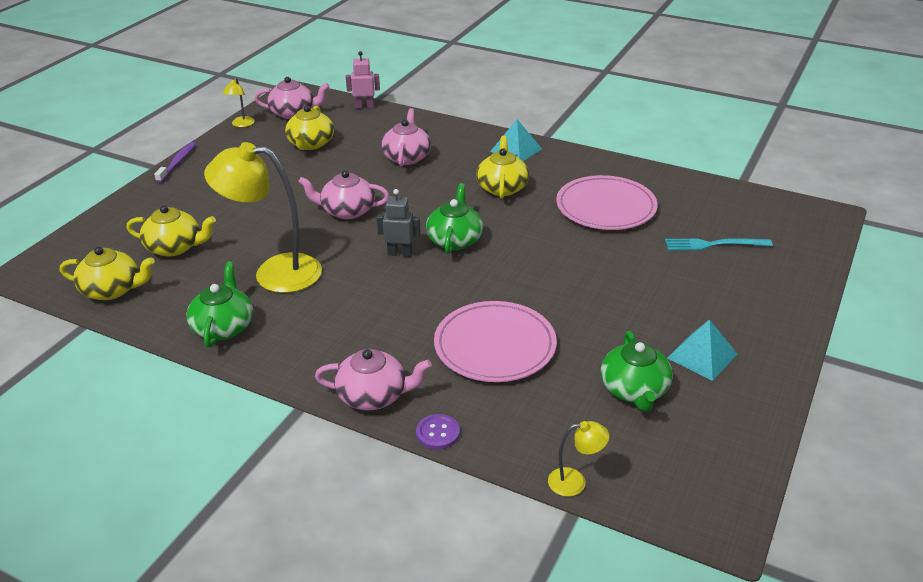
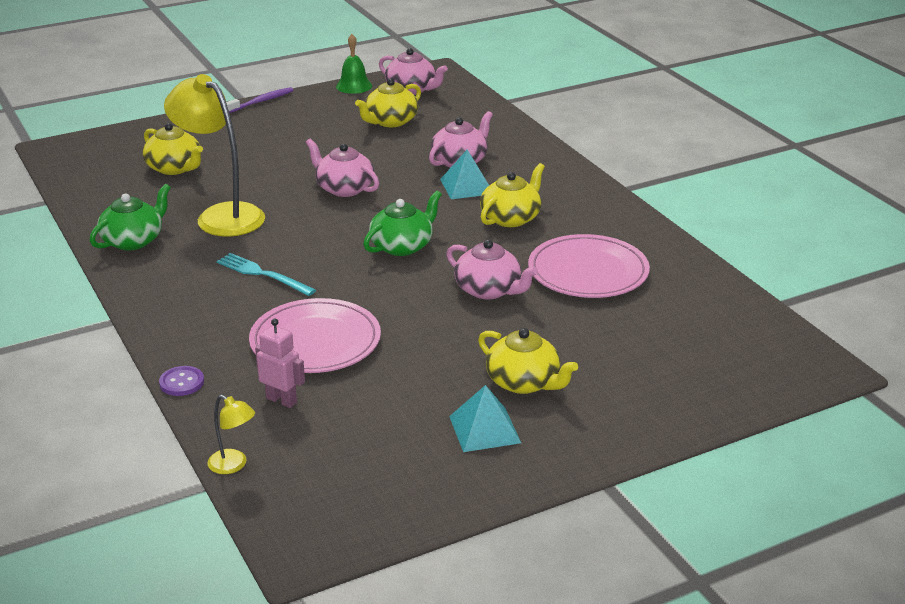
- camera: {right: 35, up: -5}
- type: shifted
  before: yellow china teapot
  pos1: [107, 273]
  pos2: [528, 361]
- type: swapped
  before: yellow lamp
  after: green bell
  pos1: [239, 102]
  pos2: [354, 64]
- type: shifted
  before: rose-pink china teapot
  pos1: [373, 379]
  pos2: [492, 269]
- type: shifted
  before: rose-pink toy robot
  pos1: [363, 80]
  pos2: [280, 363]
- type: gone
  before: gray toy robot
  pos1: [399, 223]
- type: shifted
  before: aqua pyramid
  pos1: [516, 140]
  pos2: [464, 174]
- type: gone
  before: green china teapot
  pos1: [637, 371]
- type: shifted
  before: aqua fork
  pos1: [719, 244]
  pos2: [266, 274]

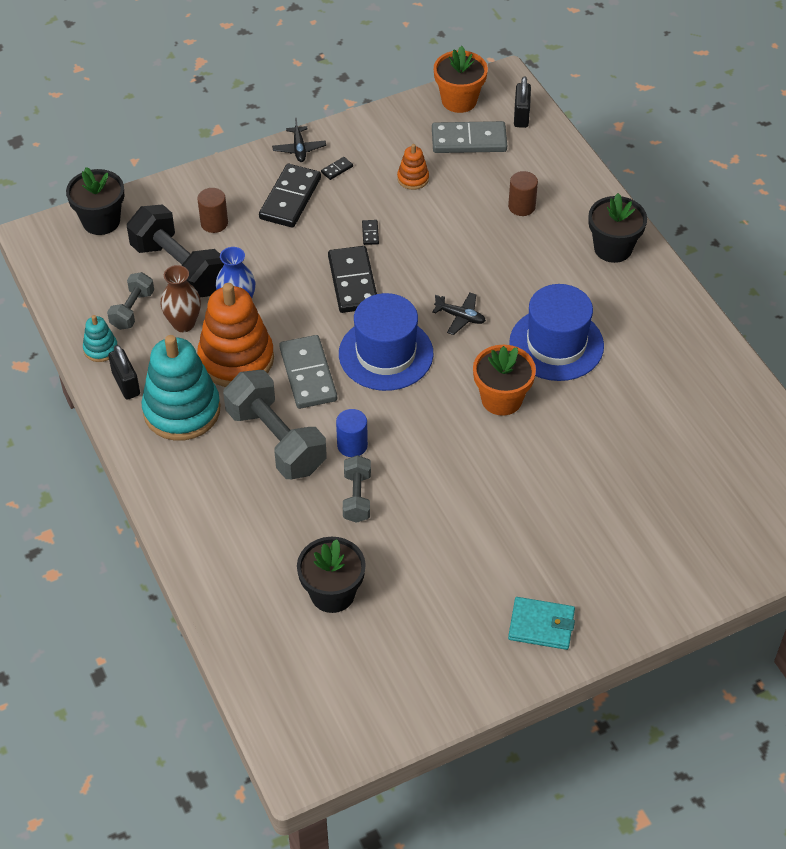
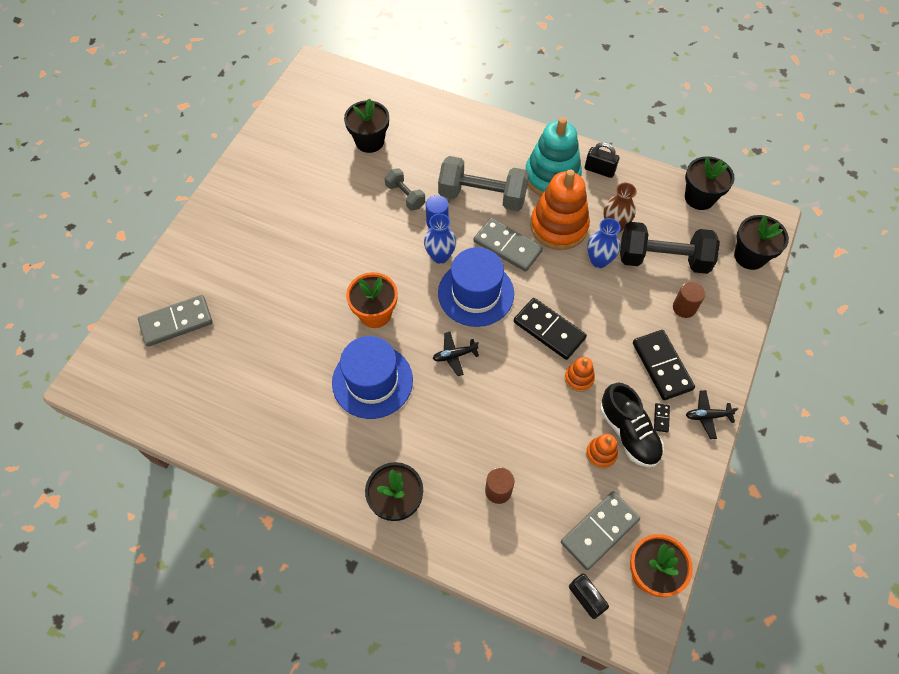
- camera: {right: 140, up: 10}
- type: gone
  before: aqua ring stacker
  pos1: [100, 338]
- type: gone
  before: gray hand weight
  pos1: [130, 301]
- type: rotated
  before: ebony toy plane
  pos1: [299, 139]
  pos2: [712, 414]
  turn: -45
- type: swapped
  before: ebony domino tile
  after: bright orange ring stacker
  pos1: [370, 232]
  pos2: [580, 374]
- type: gone
  before: aqua card wallet
  pos1: [541, 623]
- type: new
  after: gray domino tile
  pos2: [175, 321]
- type: new
  after: blue flower vase
  pos2: [440, 239]
- type: new
  after: ebony lace-up shoe
  pos2: [632, 425]
- type: new
  after: ebony plant pot
  pos2: [710, 183]

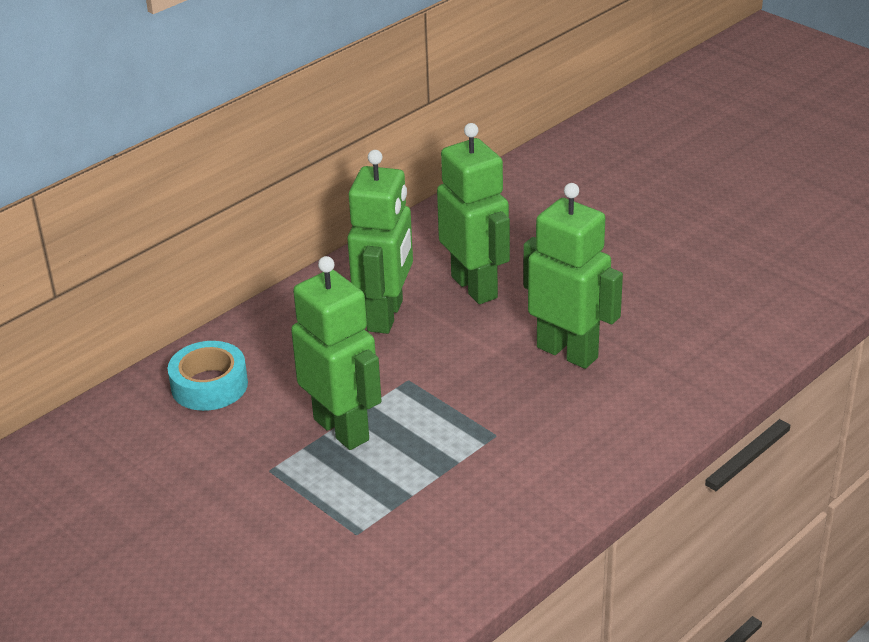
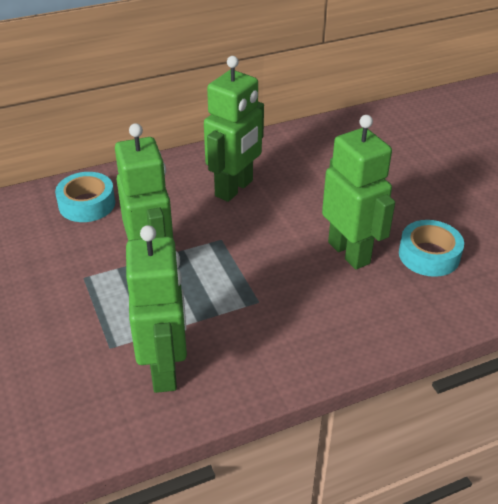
- camera: {right: 20, up: 5}
- type: shifted
  before: green toy robot
  pos1: [473, 213]
  pos2: [156, 309]
- type: new
  after: aqua tape
  pos2: [431, 248]

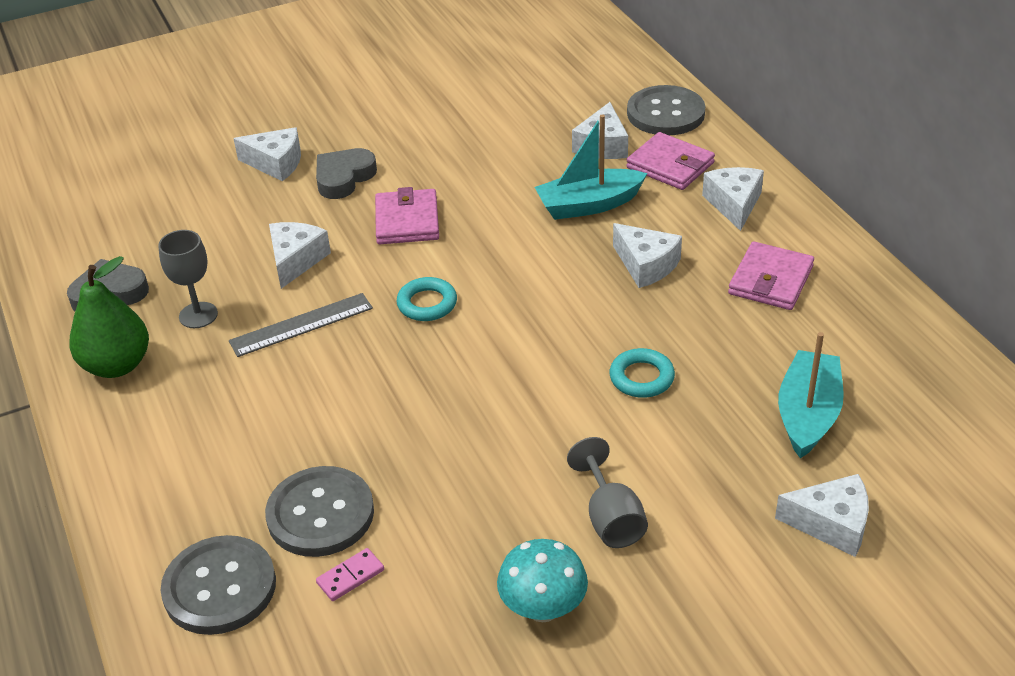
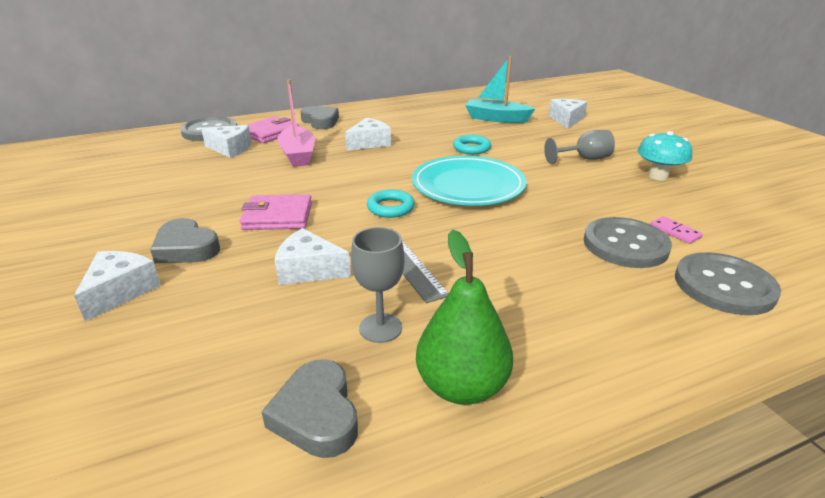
- camera: {right: -90, up: -10}
- type: repainted
  before: aqua toy boat
  after: rose-pink toy boat
  pos1: [590, 167]
  pos2: [296, 123]
- type: swapped
  before: white piece of cheese
  after: gray heart
  pos1: [733, 199]
  pos2: [319, 117]
- type: gone
  before: rose-pink card wallet
  pos1: [771, 275]
- type: new
  after: aqua flat dish
  pos2: [469, 181]

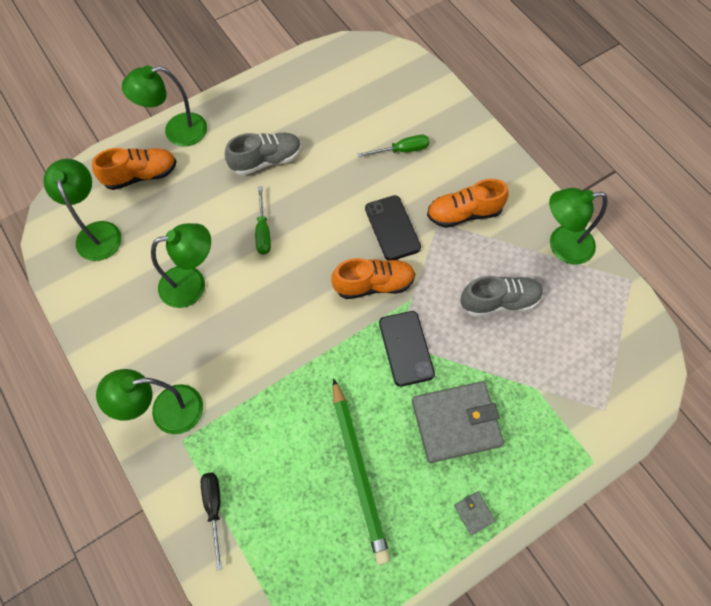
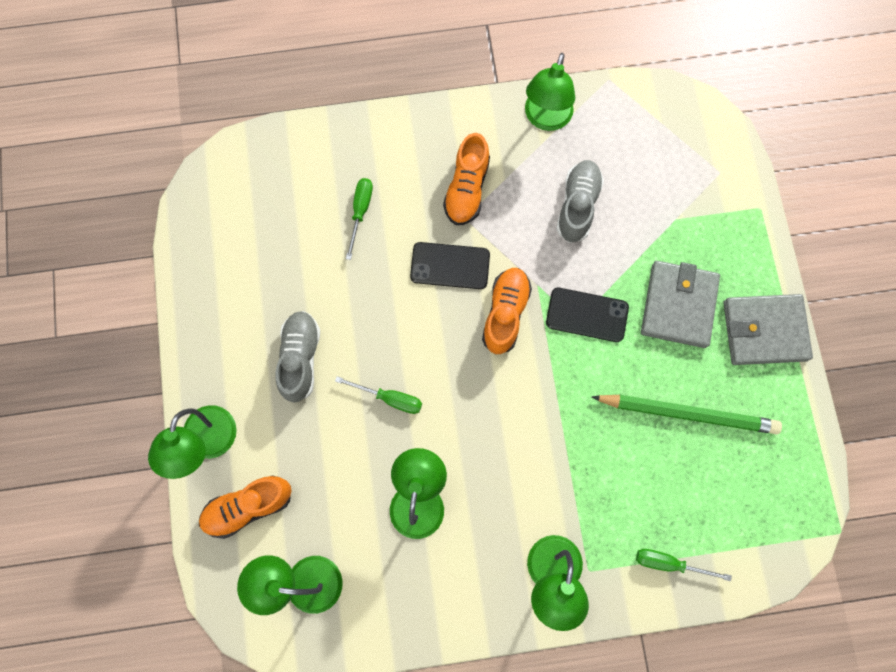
- camera: {right: -65, up: 10}
- type: rotated
  before: bright orange lace-up shoe
  pos1: [134, 169]
  pos2: [245, 507]
  turn: -120
- type: repainted
  before: ebony flat screwdriver
  after: green flat screwdriver
  pos1: [211, 521]
  pos2: [684, 565]
- type: scaled
  before: gray card wallet
  pos1: [475, 513]
  pos2: [768, 329]
  scale: 2.45

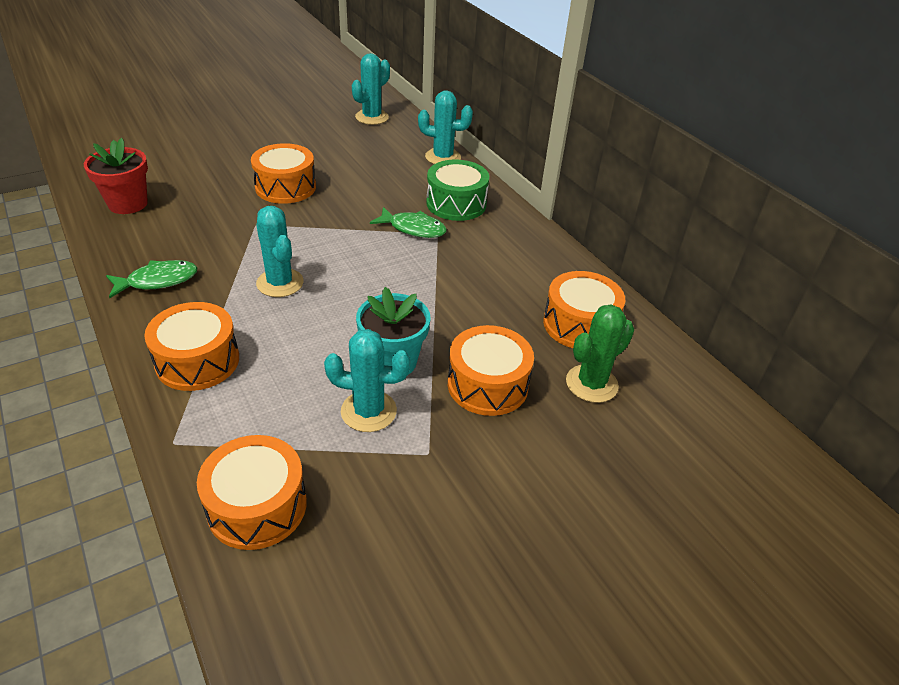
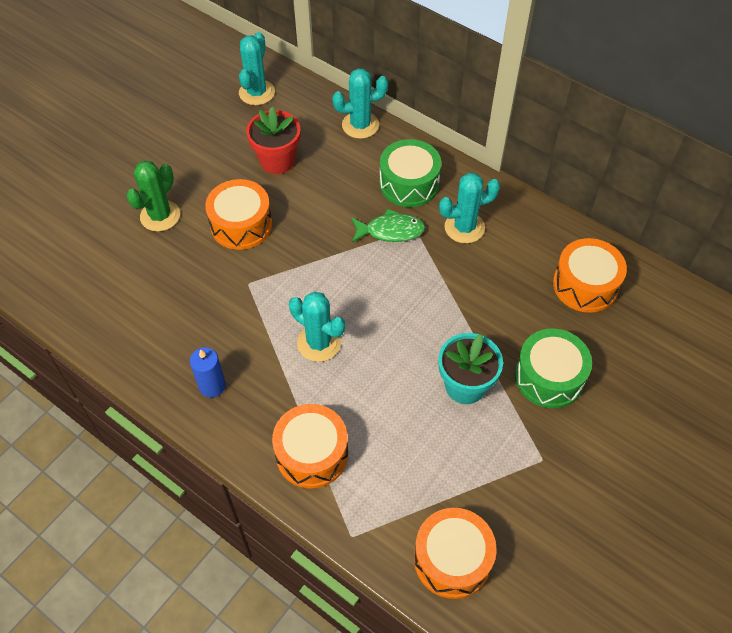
- camera: {right: -20, up: 15}
- type: shifted
  before: scarlet plant pot
  pos1: [116, 176]
  pos2: [273, 140]
- type: swapped
  before: green fish
  after: blue wax candle
  pos1: [151, 279]
  pos2: [208, 372]
- type: shifted
  before: aqua cactus
  pos1: [367, 380]
  pos2: [469, 208]
- type: repainted
  before: bright orange toy drum
  after: green toy drum
  pos1: [491, 370]
  pos2: [553, 368]
- type: shifted
  before: green cactus
  pos1: [600, 354]
  pos2: [153, 196]

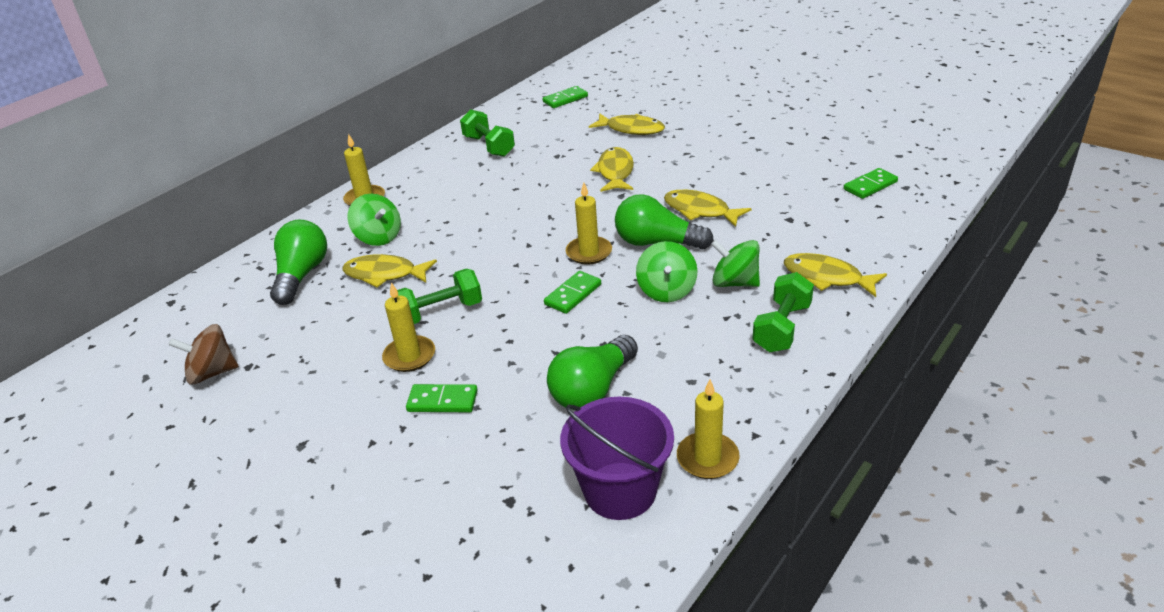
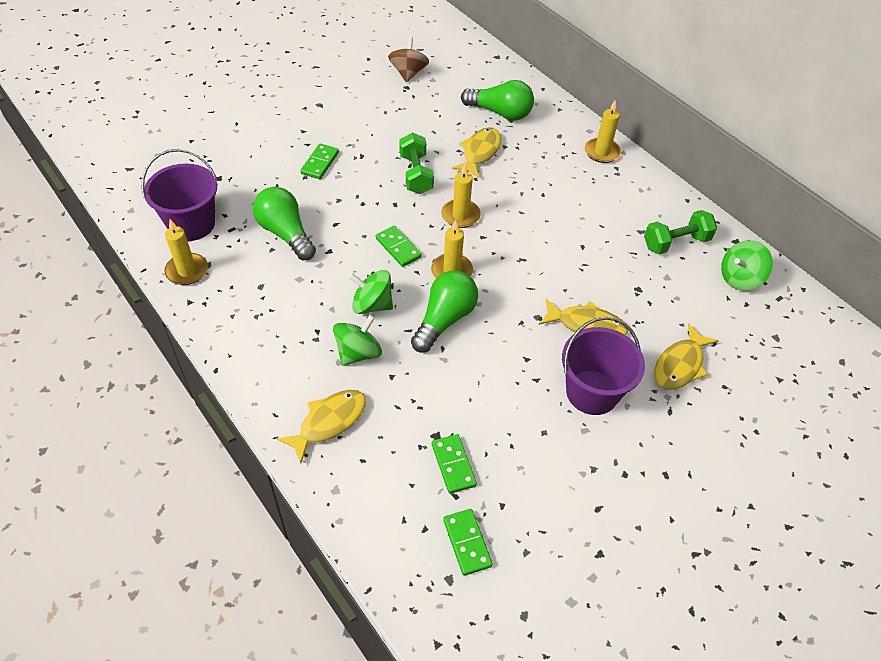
- camera: {right: 100, up: 15}
- type: shifted
  before: green spinning top
  pos1: [374, 220]
  pos2: [747, 265]
- type: shifted
  before: yellow wax candle
  pos1: [408, 327]
  pos2: [461, 196]
- type: shifted
  before: green domino tile
  pos1: [565, 97]
  pos2: [454, 464]
- type: gone
  before: yellow fish
  pos1: [707, 208]
- type: gone
  before: green hand weight
  pos1: [783, 312]
- type: new
  after: violet pail
  pos2: [603, 365]

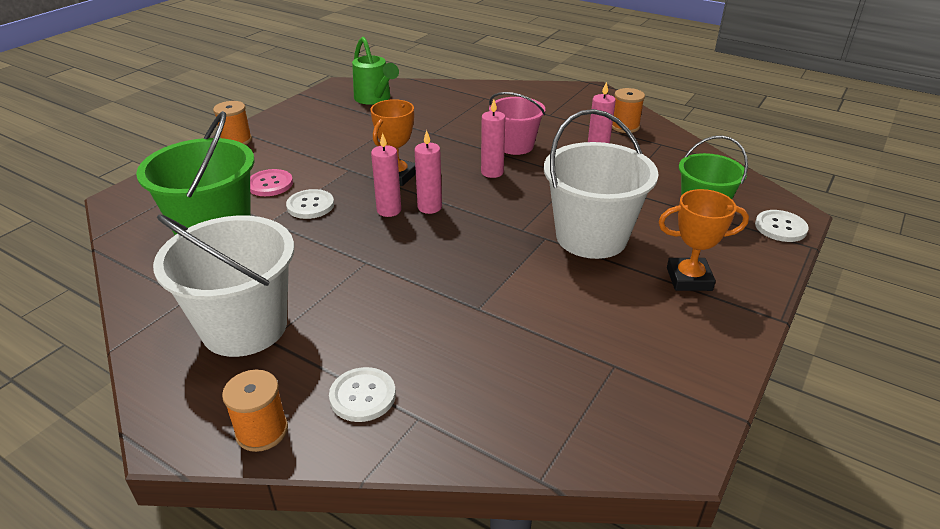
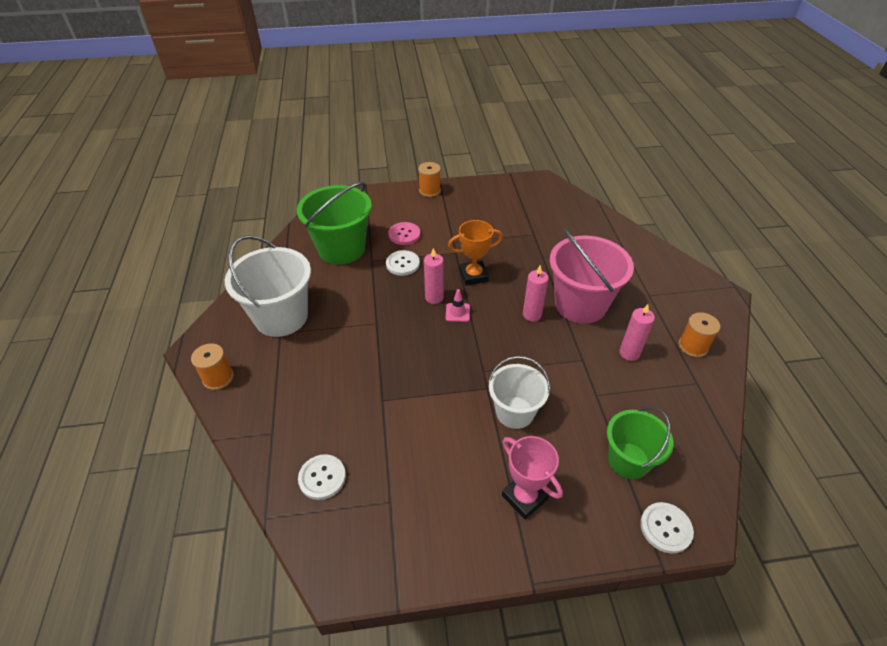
- camera: {right: 50, up: 10}
- type: shifted
  before: white sewing button
  pos1: [362, 394]
  pos2: [322, 477]
- type: gone
  before: green watering pot
  pos1: [375, 71]
- type: swapped
  before: rose-pink wax candle
  after: rose-pink safety cone
  pos1: [428, 172]
  pos2: [458, 305]
- type: scaled
  before: rose-pink pail
  pos1: [517, 123]
  pos2: [592, 276]
  scale: 1.59
- type: scaled
  before: white pail
  pos1: [601, 184]
  pos2: [519, 392]
  scale: 0.63
- type: repainted
  before: bright orange award cup
  after: rose-pink award cup
  pos1: [704, 240]
  pos2: [532, 477]

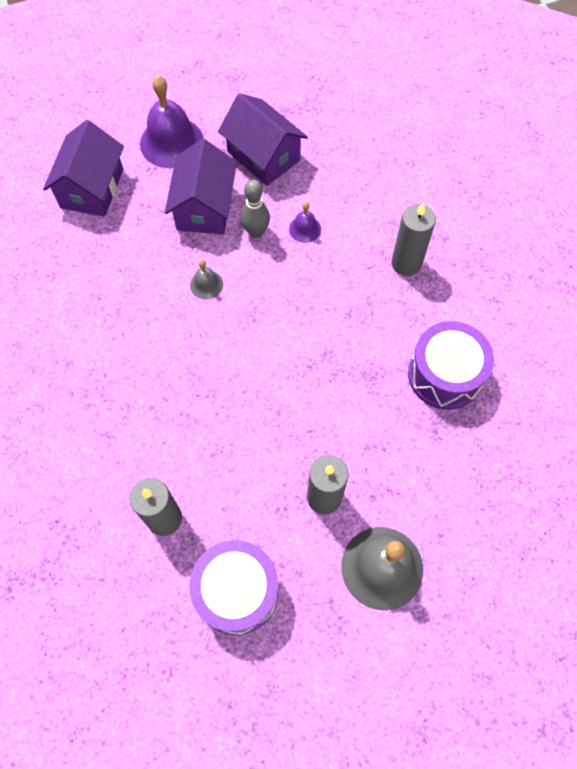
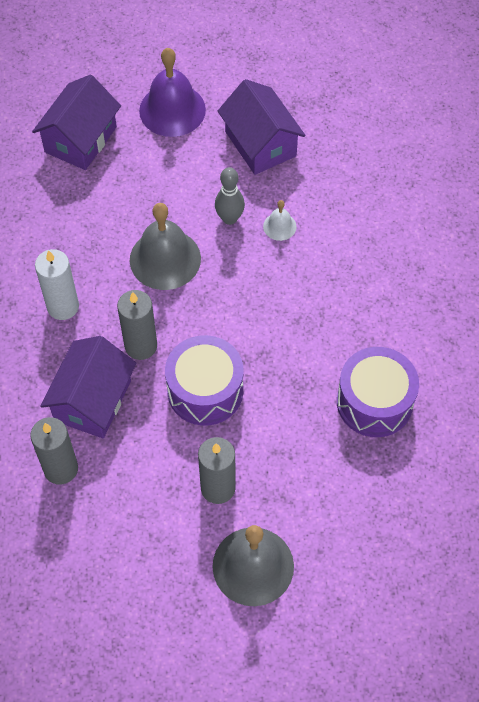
- camera: {right: 15, up: -5}
- type: shifted
  before: violet toy house
  pos1: [201, 187]
  pos2: [88, 387]
- type: shifted
  before: violet toy drum
  pos1: [234, 587]
  pos2: [204, 380]
- type: scaled
  before: gray bell
  pos1: [206, 279]
  pos2: [165, 246]
  scale: 2.11
- type: repainted
  before: violet bell
  after: white bell
  pos1: [305, 222]
  pos2: [279, 220]
- type: shifted
  before: gray wax candle
  pos1: [414, 239]
  pos2: [137, 325]
- type: new
  after: white wax candle
  pos2: [57, 284]

